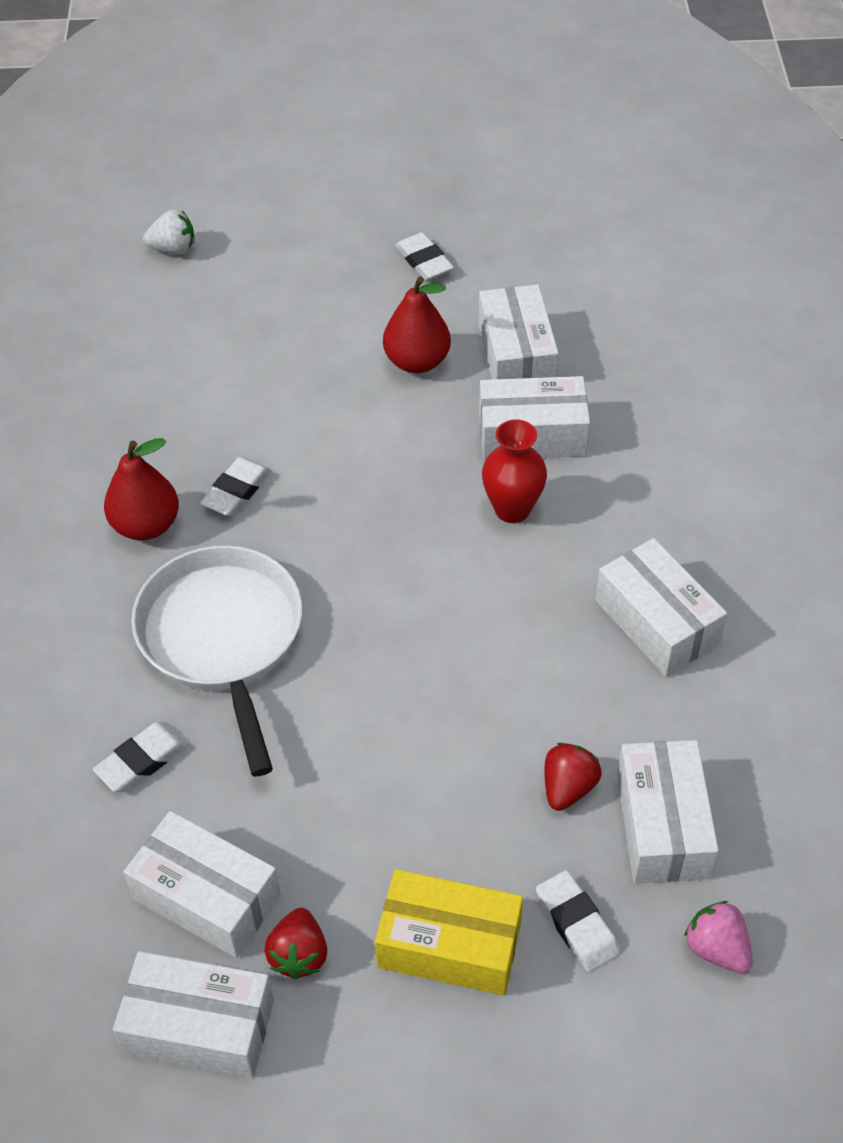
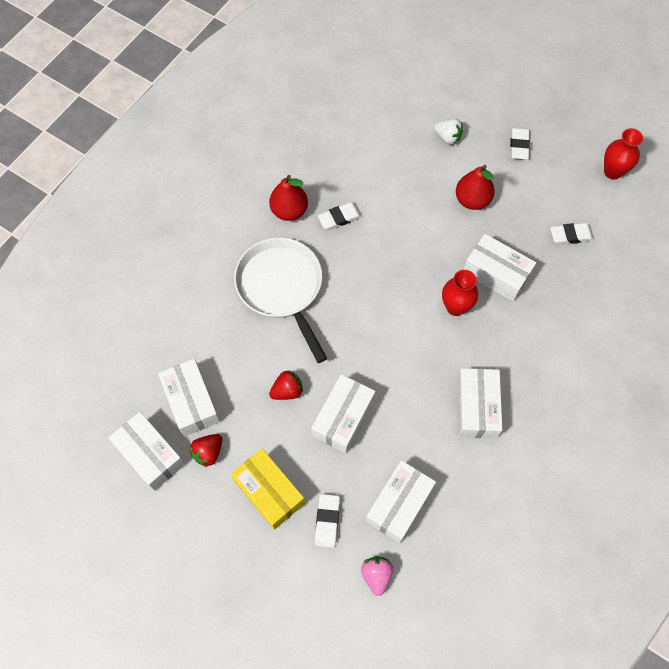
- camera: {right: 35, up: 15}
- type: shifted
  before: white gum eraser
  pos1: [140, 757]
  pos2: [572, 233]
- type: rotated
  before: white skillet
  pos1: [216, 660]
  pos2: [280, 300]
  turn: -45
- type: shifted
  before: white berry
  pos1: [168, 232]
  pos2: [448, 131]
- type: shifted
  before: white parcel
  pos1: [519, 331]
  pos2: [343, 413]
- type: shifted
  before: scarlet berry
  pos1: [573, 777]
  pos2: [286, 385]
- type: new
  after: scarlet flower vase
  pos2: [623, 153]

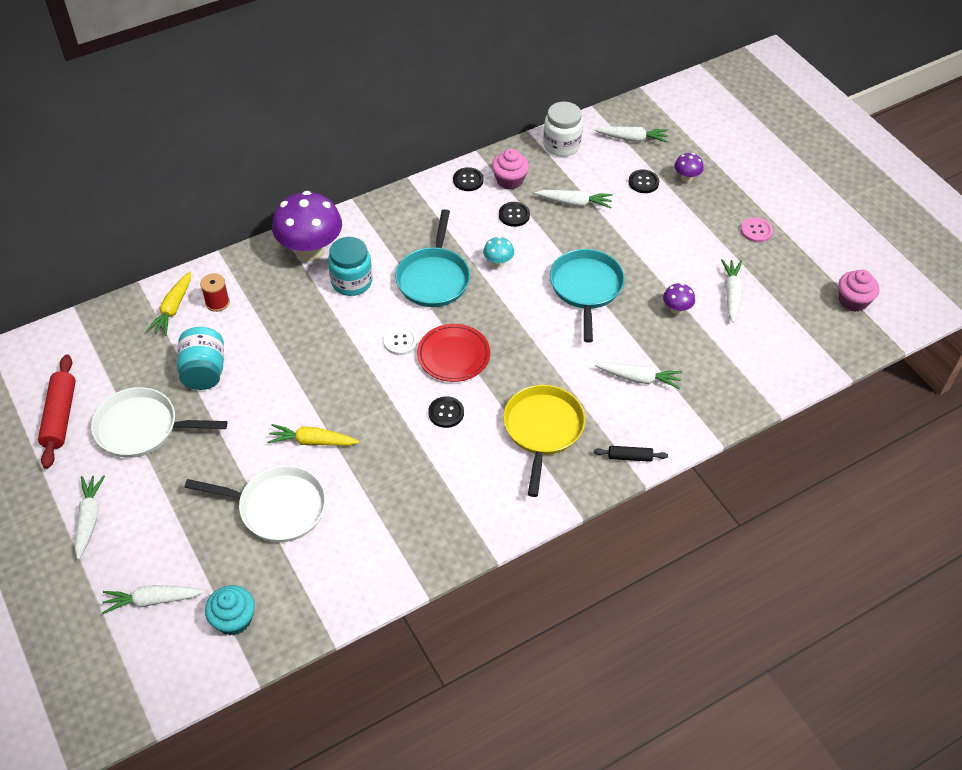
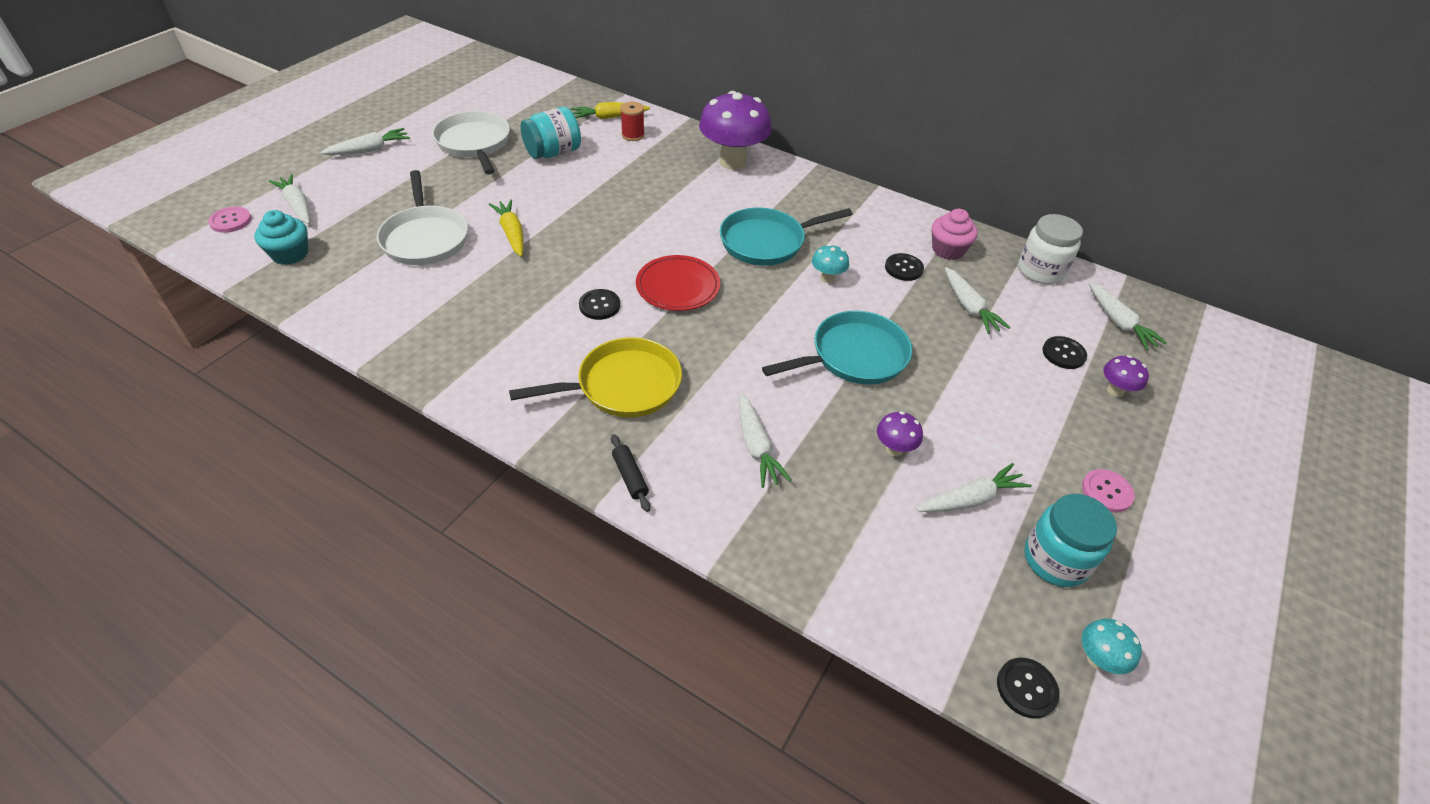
- camera: {right: 60, up: -5}
- type: gone
  before: scarlet rolling pin
  pos1: [57, 411]
- type: shifted
  before: aqua preserve jar
  pos1: [350, 266]
  pos2: [1070, 540]
- type: gone
  before: white sewing button
  pos1: [400, 340]
- type: shifted
  before: ebony sewing button
  pos1: [468, 179]
  pos2: [1028, 688]
- type: swapped
  before: rose-pink fairy cake
  after: aqua fungus
  pos1: [858, 291]
  pos2: [1112, 646]
- type: new
  after: rose-pink sewing button
  pos2: [229, 220]

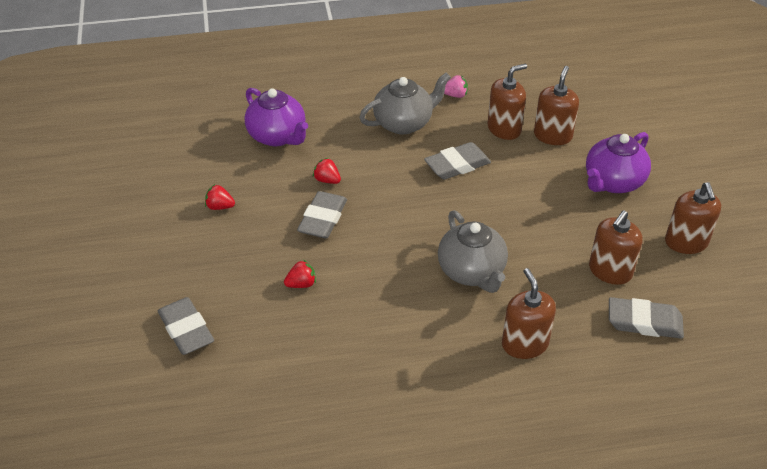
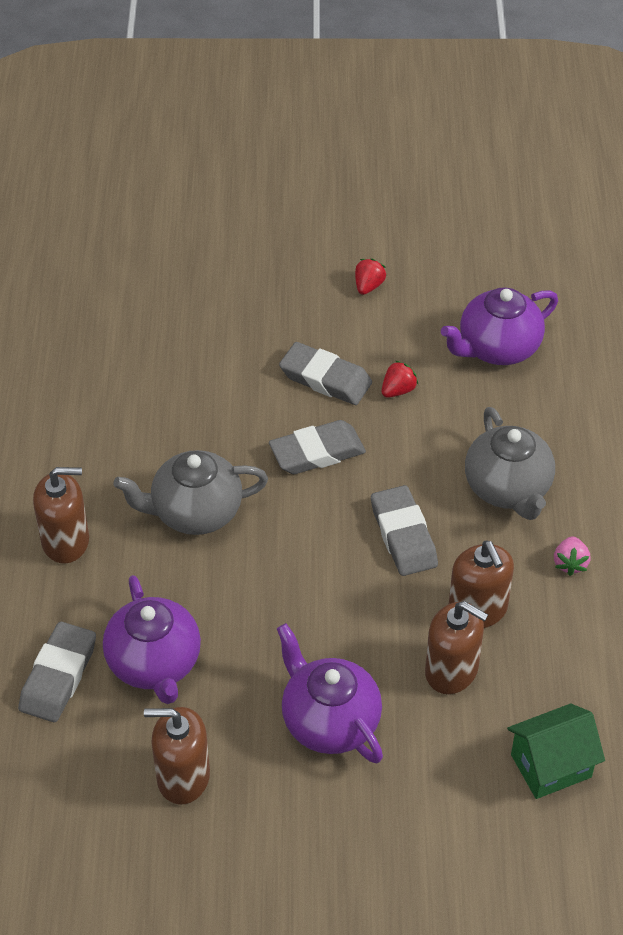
- camera: {right: 100, up: 5}
- type: shifted
  before: gray gum eraser
  pos1: [186, 326]
  pos2: [317, 447]
- type: gone
  before: scarlet berry
  pos1: [300, 274]
- type: swapped
  before: russet soap dispenser
  after: violet china teapot
  pos1: [616, 248]
  pos2: [152, 639]
- type: new
  after: green toy house
  pos2: [556, 751]

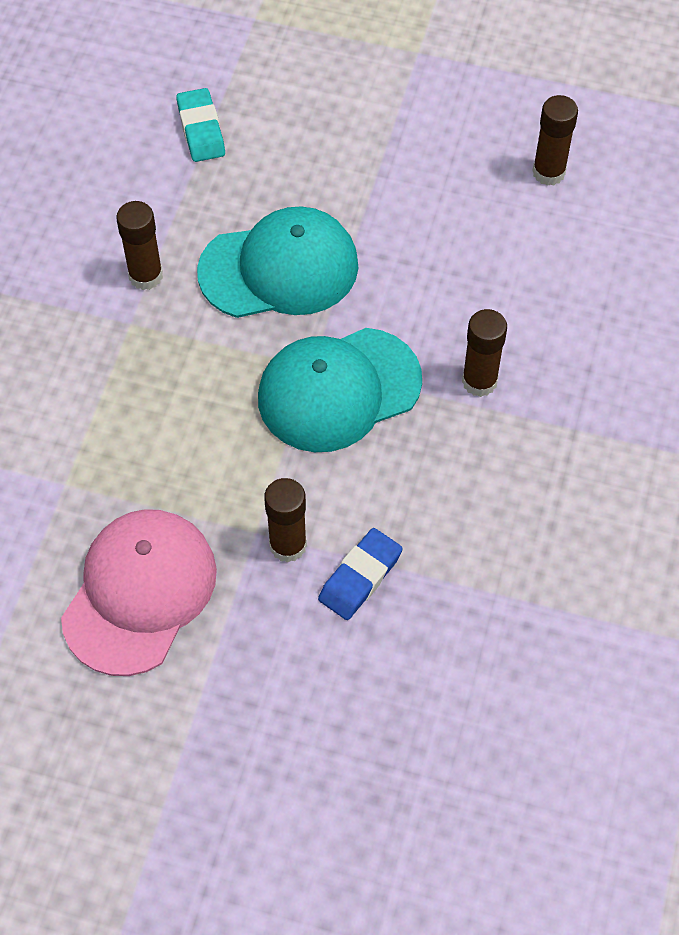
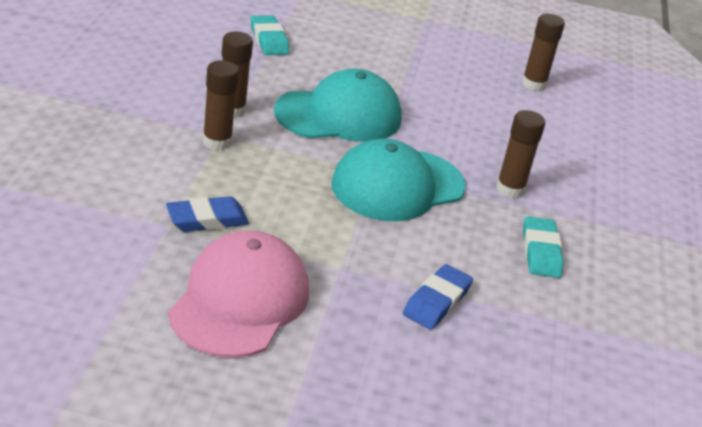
- camera: {right: -10, up: -25}
- type: shifted
  before: russet stick of glue
  pos1: [285, 520]
  pos2: [221, 105]
- type: new
  after: blue gum eraser
  pos2: [207, 214]
- type: new
  after: aqua gum eraser
  pos2: [543, 247]

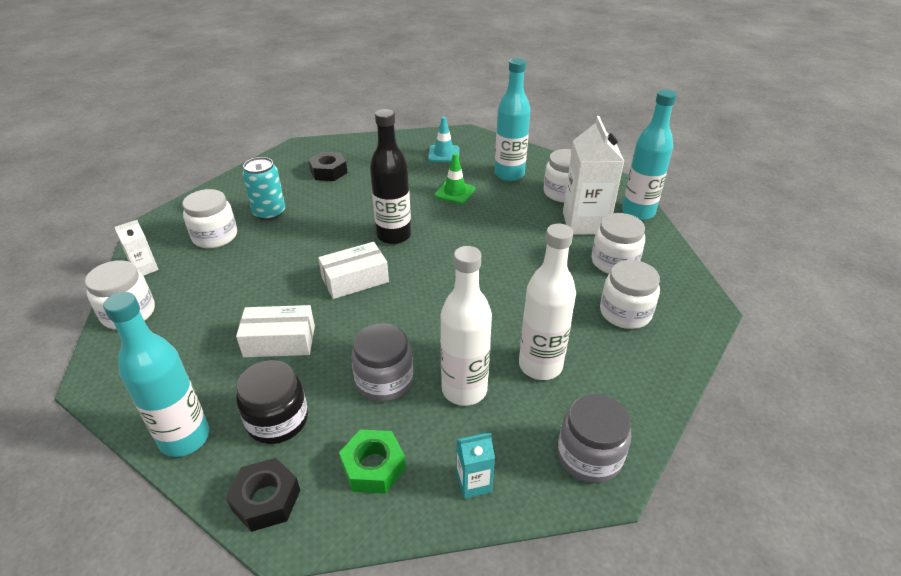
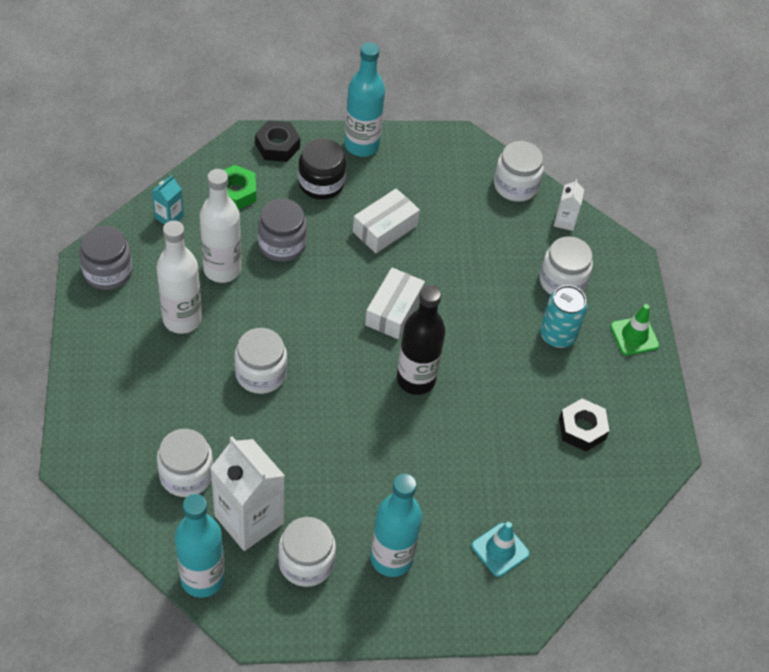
- camera: {right: 135, up: 15}
- type: shifted
  before: green safety cone
  pos1: [455, 178]
  pos2: [634, 329]
- type: shifted
  before: white preserve jar
  pos1: [630, 294]
  pos2: [260, 361]

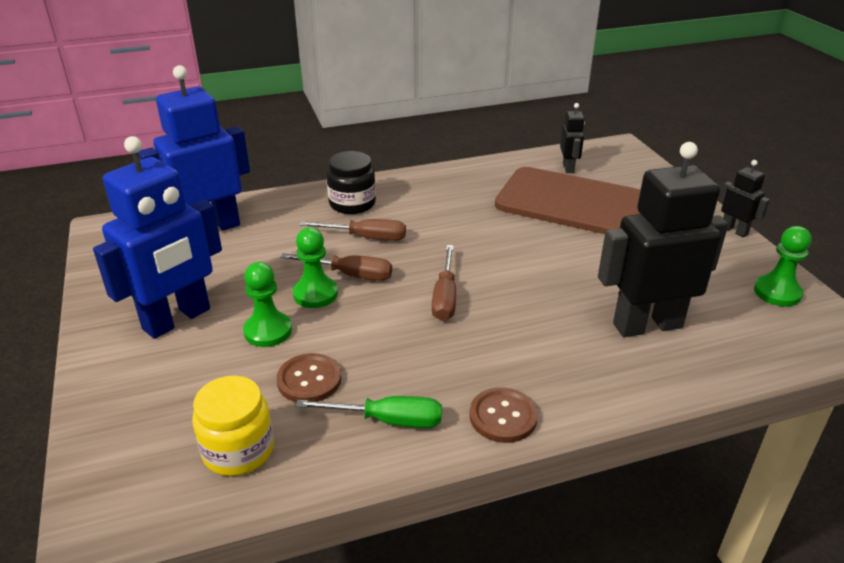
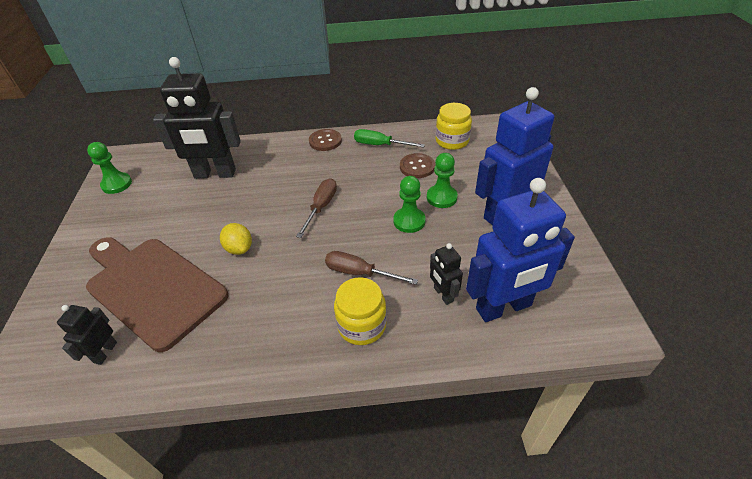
- camera: {right: -165, up: 10}
- type: gone
  before: russet flat screwdriver
  pos1: [336, 267]
- type: repainted
  before: ebony preserve jar
  after: yellow preserve jar
  pos1: [351, 182]
  pos2: [360, 311]
- type: shifted
  before: ebony toy robot
  pos1: [745, 199]
  pos2: [446, 274]
- type: new
  after: yellow citrus fruit
  pos2: [236, 239]

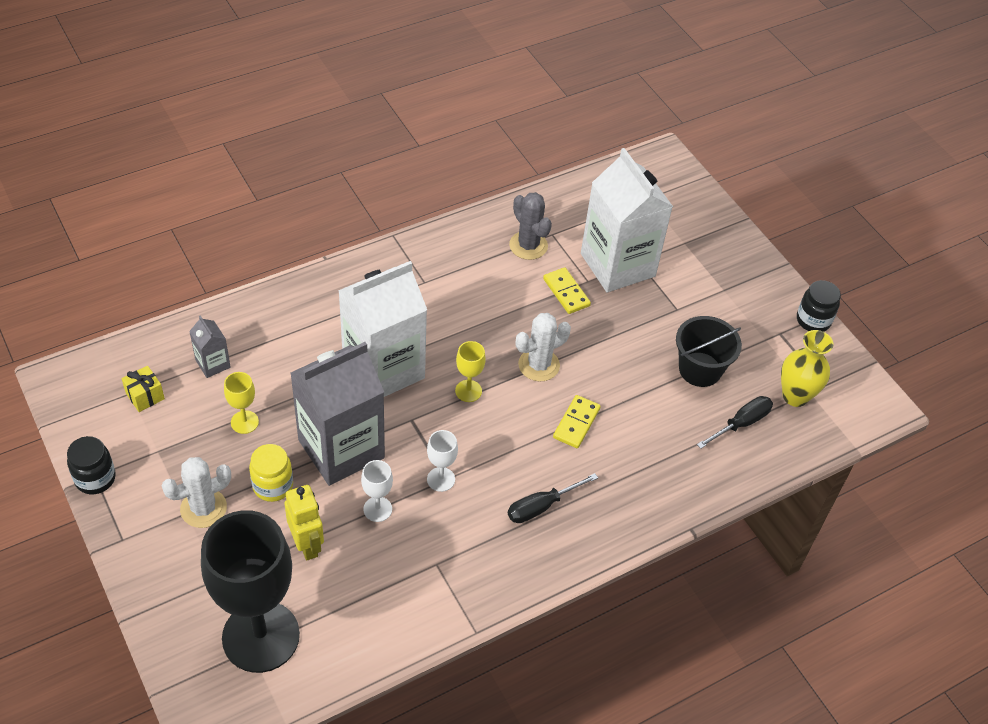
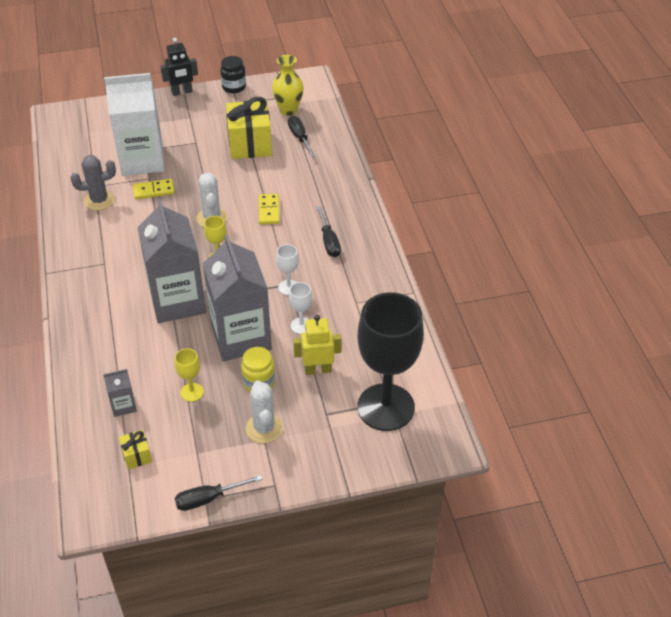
- camera: {right: -70, up: -5}
- type: swapped
  before: ebony preserve jar
  after: ebony flat screwdriver
  pos1: [91, 465]
  pos2: [218, 493]
- type: repainted
  before: white juice carton
  after: gray juice carton
  pos1: [382, 329]
  pos2: [171, 261]
- type: rotated
  before: yellow domino tile
  pos1: [577, 421]
  pos2: [269, 209]
  turn: 45
- type: swapped
  before: ebony pail
  after: yellow wrapped gift
  pos1: [709, 351]
  pos2: [249, 128]
- type: new
  after: ebony toy robot
  pos2: [179, 67]

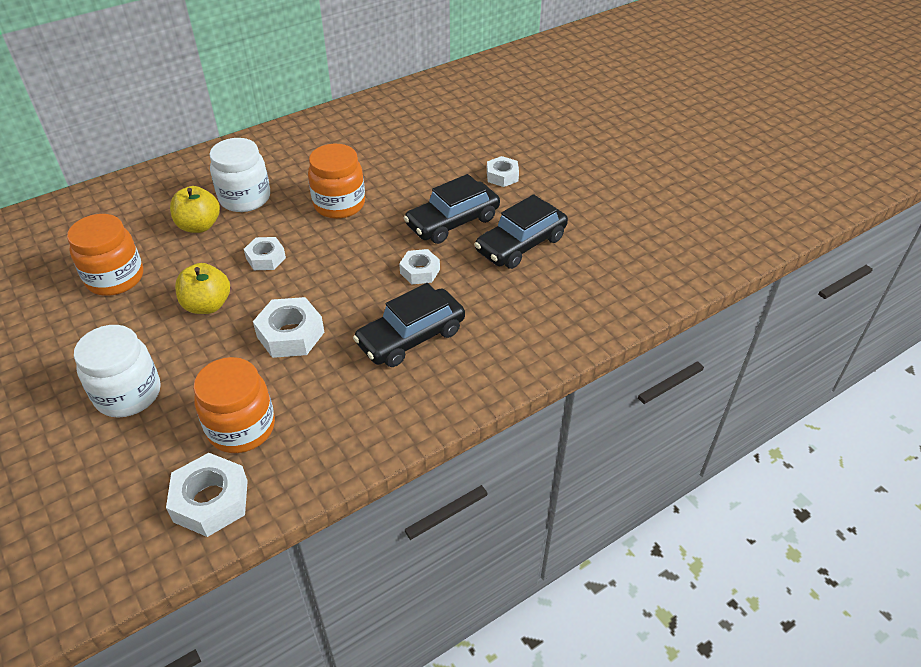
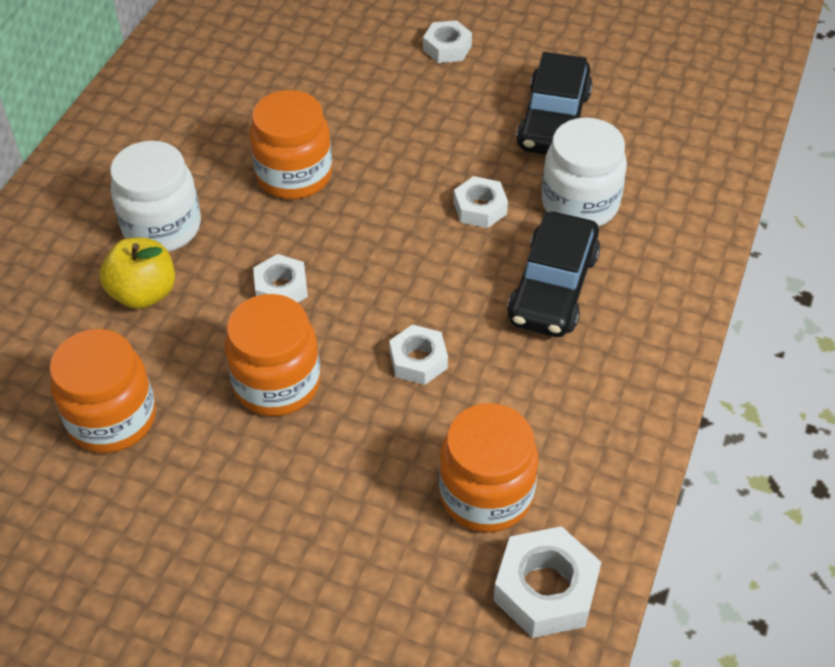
- camera: {right: -35, up: 5}
- type: shifted
  before: white preserve jar
  pos1: [117, 371]
  pos2: [584, 172]
- type: swapped
  before: yellow apple fruit
  after: bright orange preserve jar
  pos1: [202, 288]
  pos2: [272, 355]
- type: scaled
  before: white hexagon nut
  pos1: [288, 327]
  pos2: [418, 354]
  scale: 0.65
- type: gone
  before: ebony car
  pos1: [452, 209]

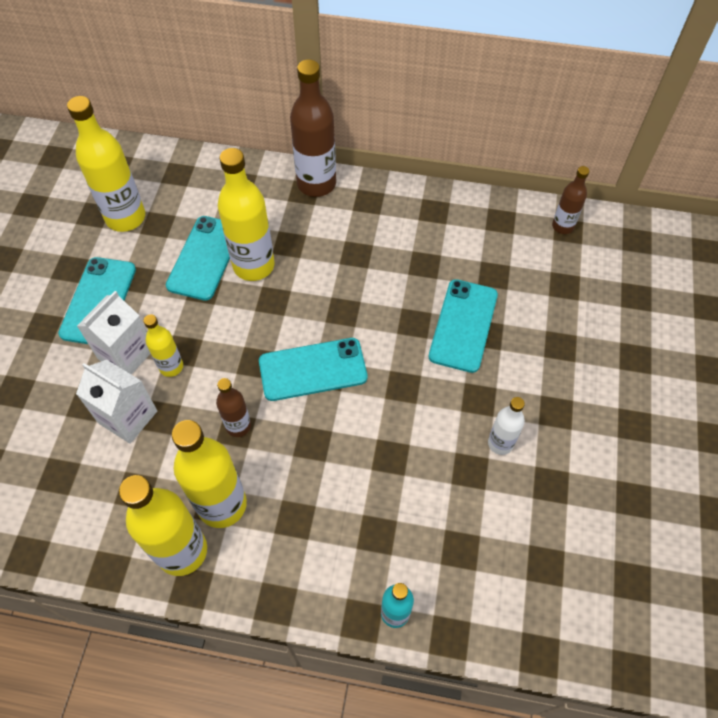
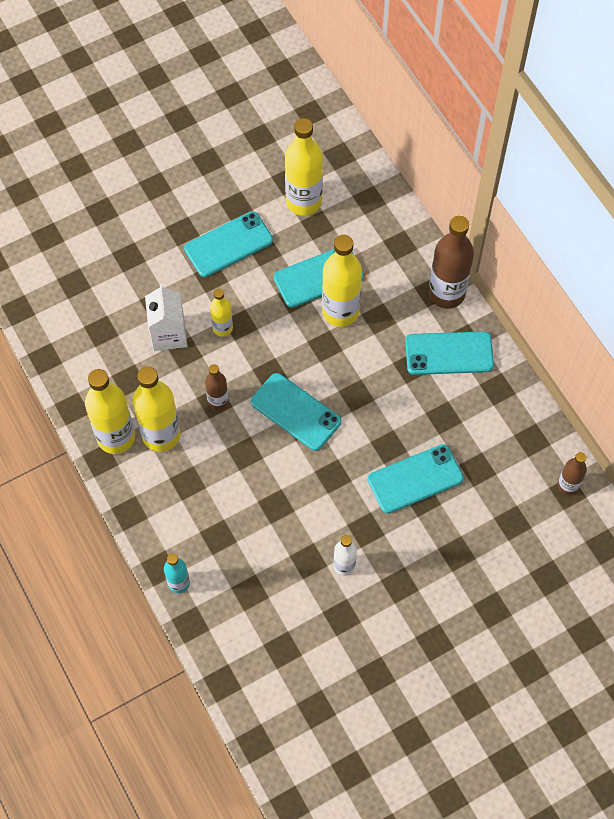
- camera: {right: 50, up: 5}
- type: gone
  before: white juice carton
  pos1: [114, 333]
- type: new
  after: aqua phone
  pos2: [449, 353]

